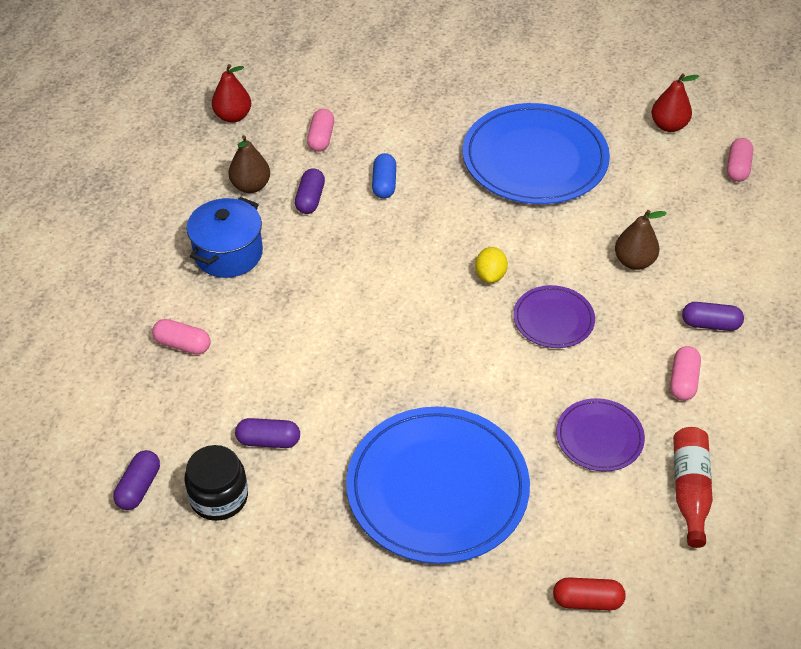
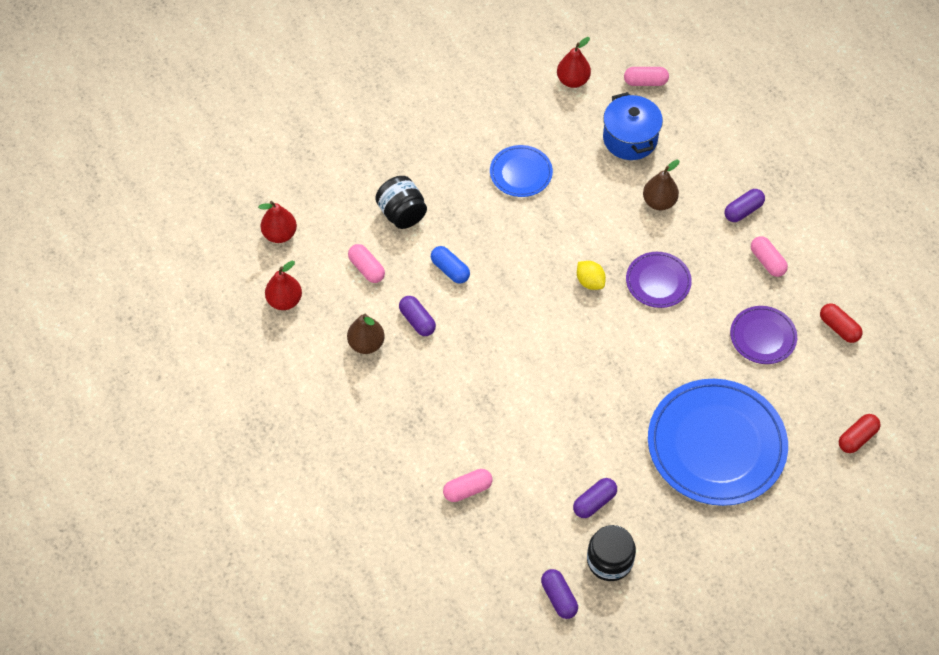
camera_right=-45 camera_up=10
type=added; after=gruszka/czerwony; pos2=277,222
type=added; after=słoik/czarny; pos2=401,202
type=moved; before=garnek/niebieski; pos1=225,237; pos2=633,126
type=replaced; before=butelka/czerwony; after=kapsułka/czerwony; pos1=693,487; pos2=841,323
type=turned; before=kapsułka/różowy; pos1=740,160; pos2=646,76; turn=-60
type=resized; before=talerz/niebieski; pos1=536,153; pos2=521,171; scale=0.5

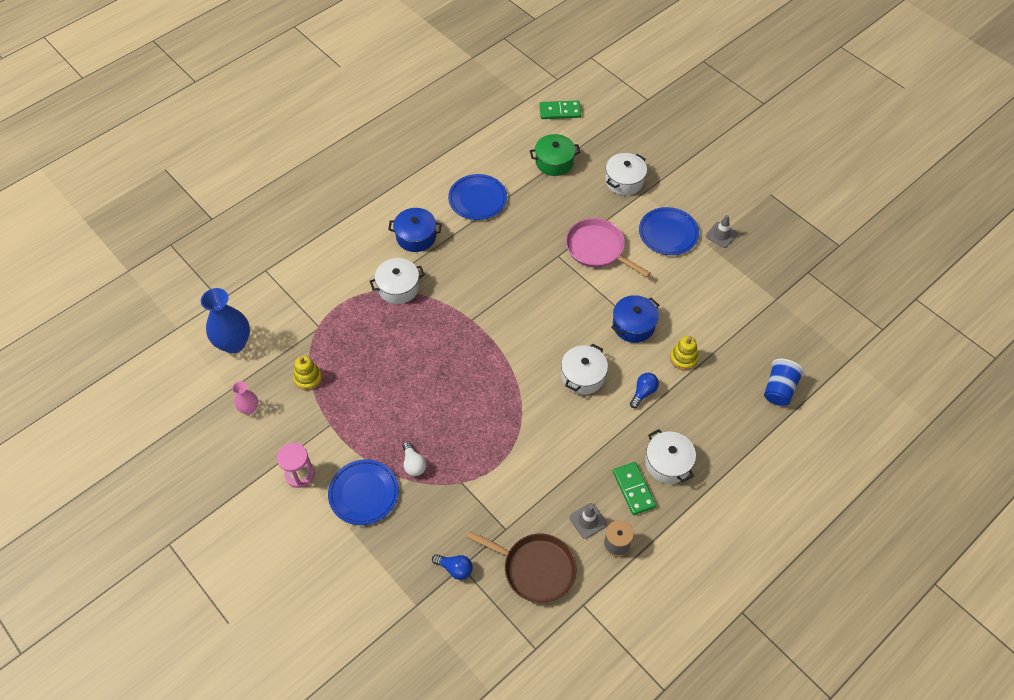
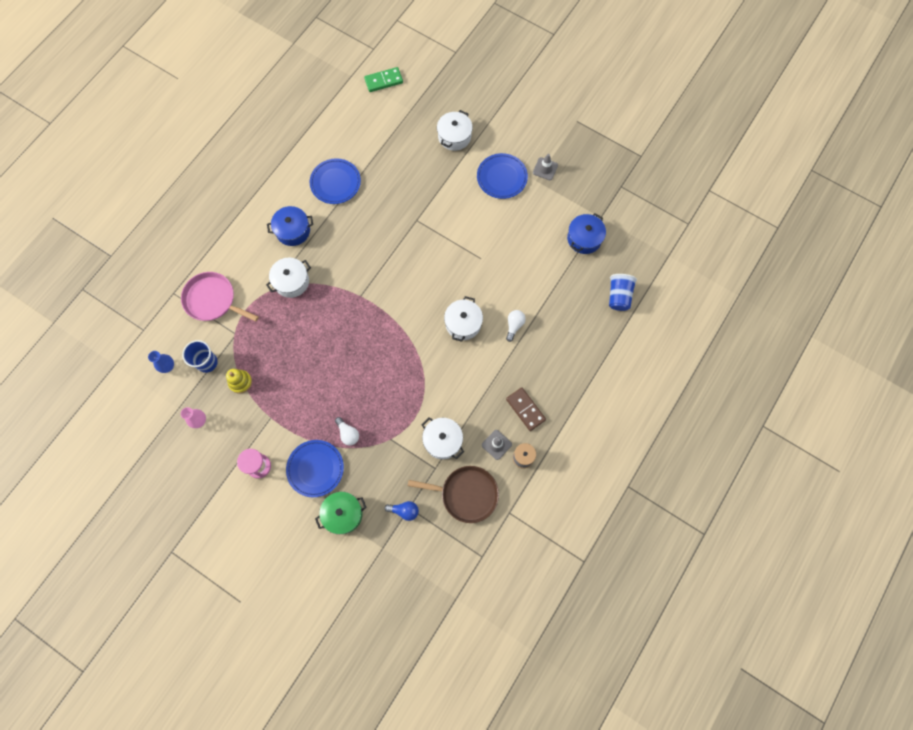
camera_right=-15 camera_up=15
type=removed; before=zabawka nakładanka/żółty; pos1=684,353
type=added; after=szklanka/niebieski; pos2=200,356
type=moved; before=garnek/zielony; pos1=555,155; pos2=341,513
type=moved; before=patelnia/różowy; pos1=608,247; pos2=220,297
type=moved; before=garnek/niebieski; pos1=635,319; pos2=586,233
type=moved; before=garnek/biały; pos1=670,456; pos2=443,438
type=recoloured; before=kostka domina/zielony; after=kostka domina/brązowy; pos1=634,488; pos2=526,409
type=recoloured; before=żarówka/niebieski; after=żarówka/biały; pos1=644,390; pos2=516,326
type=resized; before=wazon/niebieski; pos1=225,321; pos2=161,362; scale=0.53

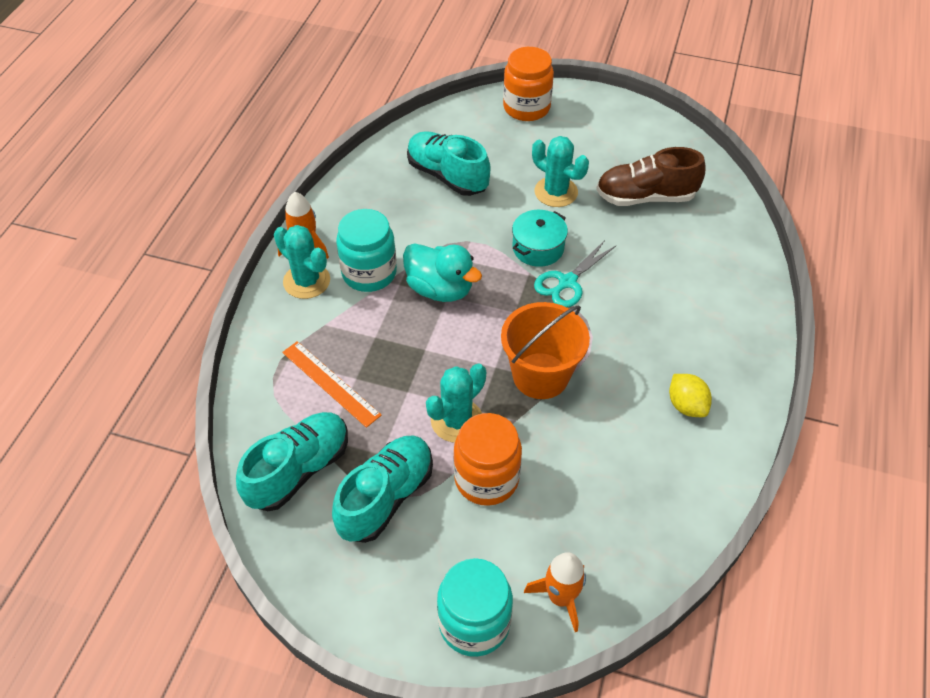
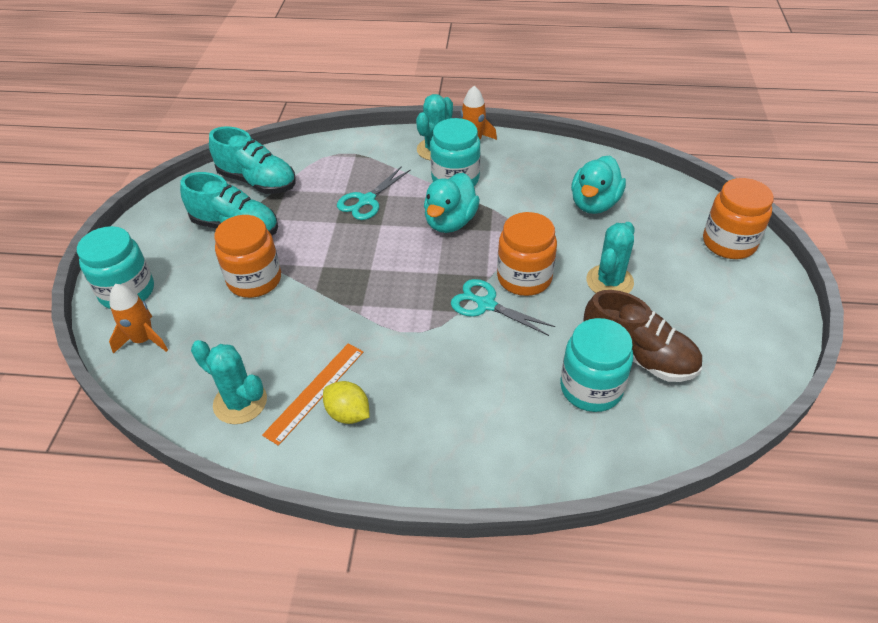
camera_right=80 camera_up=-5
type=removed; before=wiadro/pomarańczowy; pos1=545,350
type=added; after=nożyczki/turkusowy; pos2=374,193
type=added; after=słoik/turkusowy; pos2=596,365
type=moved; before=linijka/pomarańczowy; pos1=331,384; pos2=313,395
type=moved; before=kaktus/turkusowy; pos1=456,403; pos2=229,382
type=replaced; before=but/turkusowy; after=kaczka/turkusowy; pos1=448,163; pos2=598,184
type=replaced; before=garnek/turkusowy; after=słoik/pomarańczowy; pos1=540,238; pos2=527,254
type=turned; before=but/brązowy; pos1=650,176; pos2=642,336; turn=135
type=turned; before=cytryna/żółty; pos1=690,395; pos2=346,402; turn=75

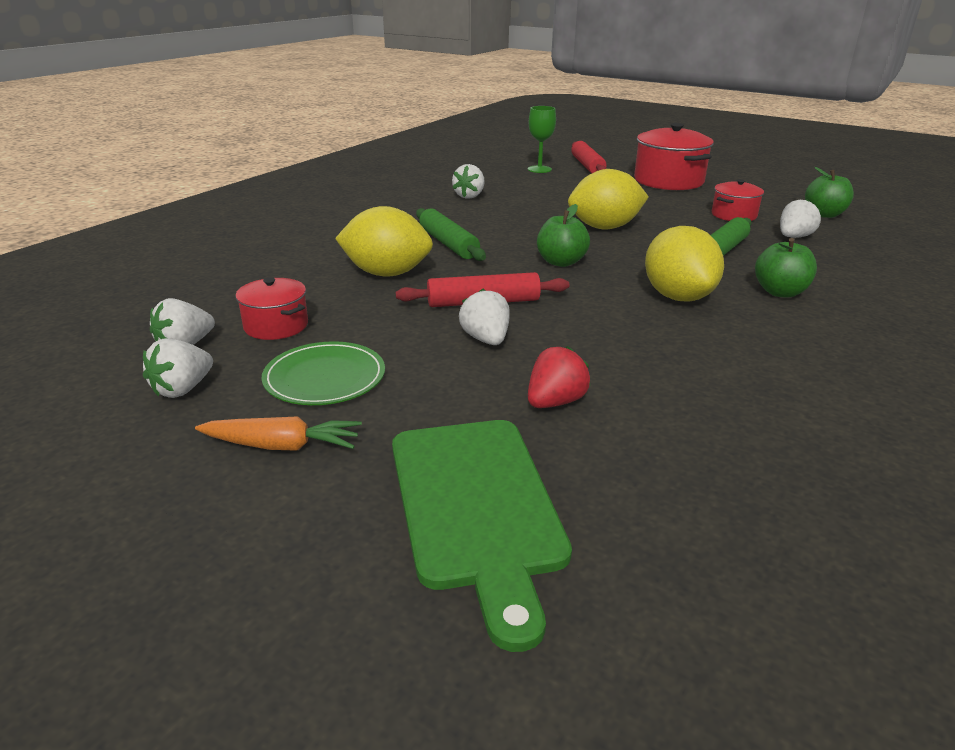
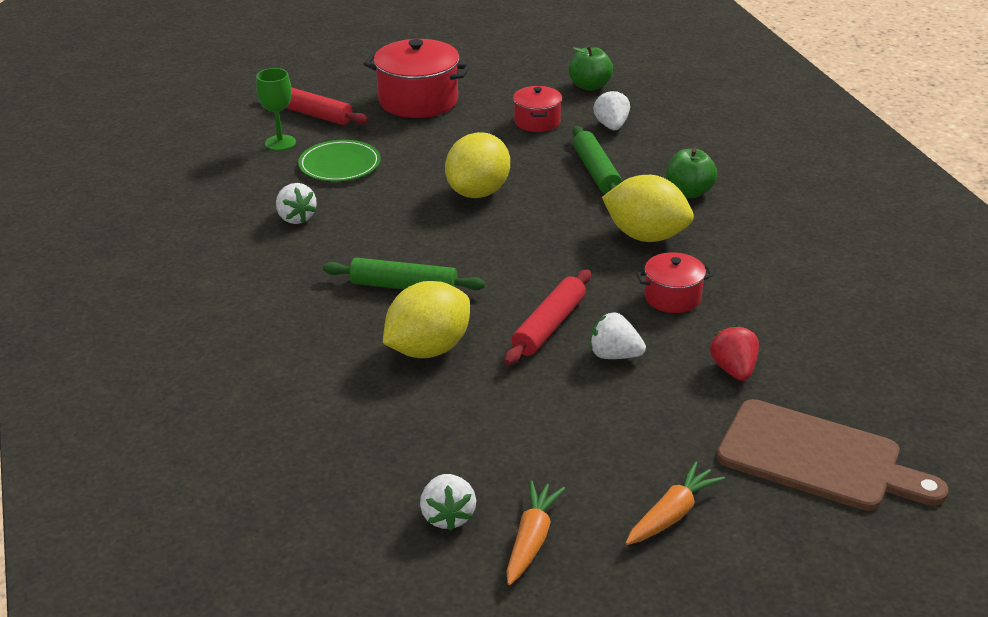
camera_right=-50 camera_up=5
type=removed; before=jabłko/zielony; pos1=563,235
type=moved; before=garnek/czerwony; pos1=271,308; pos2=674,282
type=moved; before=talerz/zielony; pos1=323,373; pos2=339,160
type=replaced; before=truskawka/biały; after=marchewka/pomarańczowy; pos1=178,368; pos2=535,532
type=recoloured; before=deska do krojenia/zielony; after=deska do krojenia/brązowy; pos1=482,536; pos2=832,455

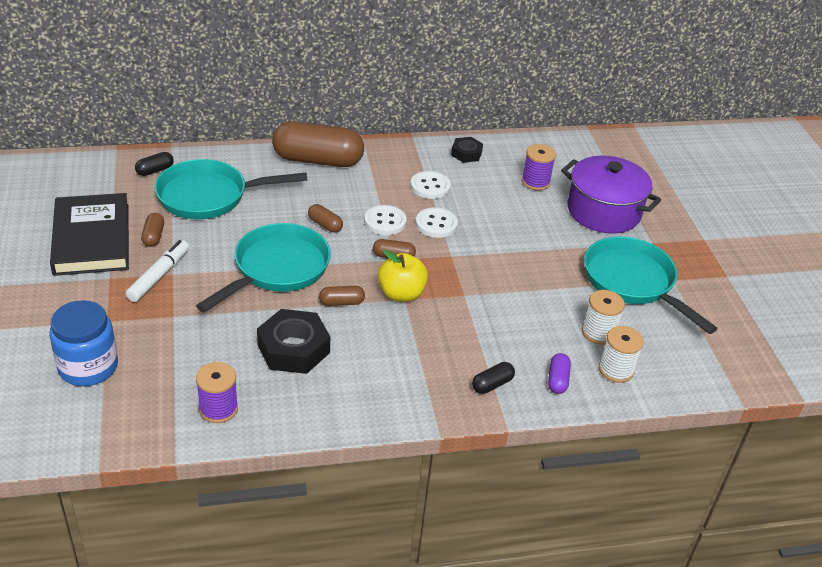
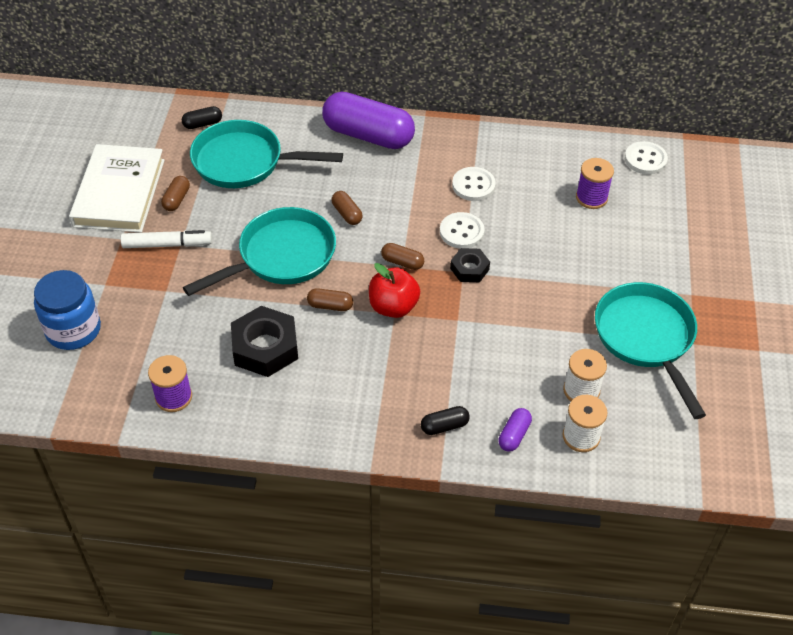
camera_right=20 camera_up=10
type=removed; before=garnek/fioletowy; pos1=611,195
type=moved; before=guzik/biały; pos1=385,220; pos2=646,158
type=moved; before=nakrętka/czarny; pos1=467,150; pos2=470,265
type=recoloured; before=książka/czarny; after=książka/biały; pos1=89,234; pos2=117,188
type=recoloured; before=kapsułka/brązowy; after=kapsułka/fioletowy; pos1=318,144; pos2=368,120
type=recoloured; before=jabłko/żółty; after=jabłko/czerwony; pos1=403,276; pos2=394,290
type=turned; before=flamaster/biały; pos1=157,271; pos2=166,239; turn=45

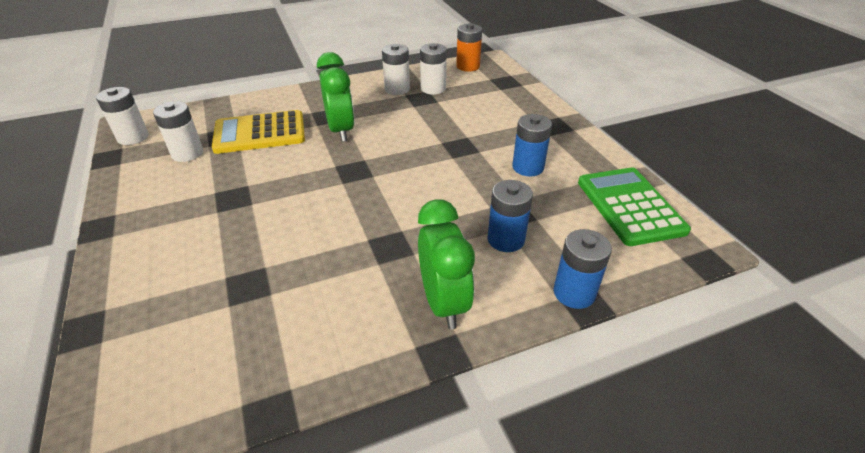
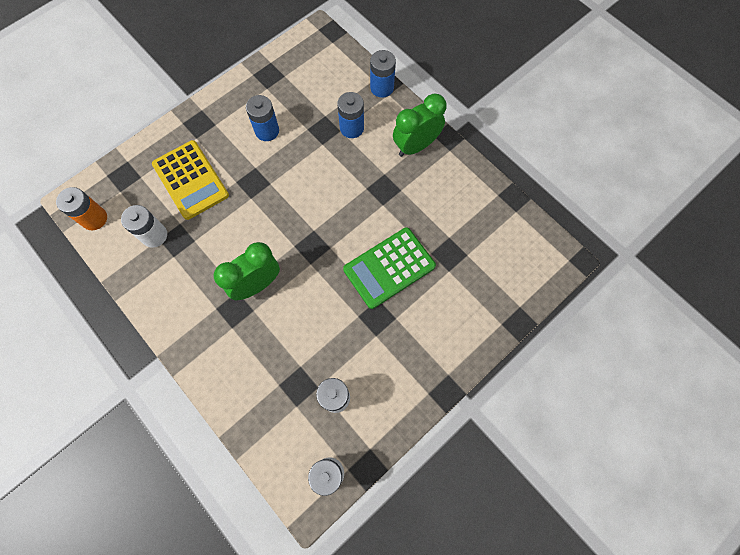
camera_right=-110 camera_up=30
type=removed; before=bateria/biały; pos1=396,69
type=moved; before=kalkulator/żółty; pos1=258,132; pos2=190,180
type=moved; before=kalkulator/zielony; pos1=634,206; pos2=389,268

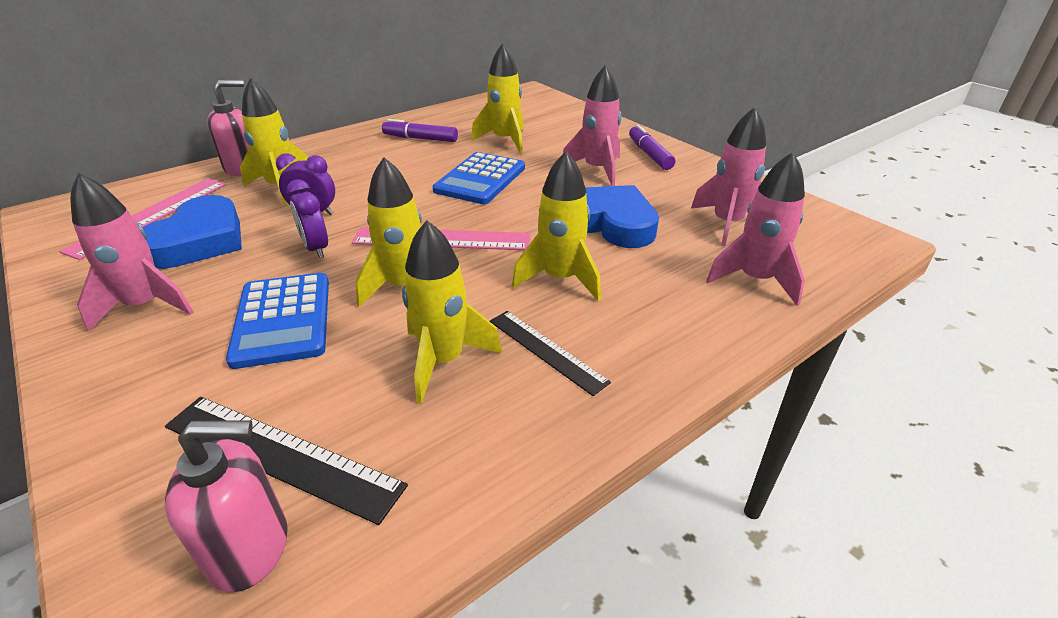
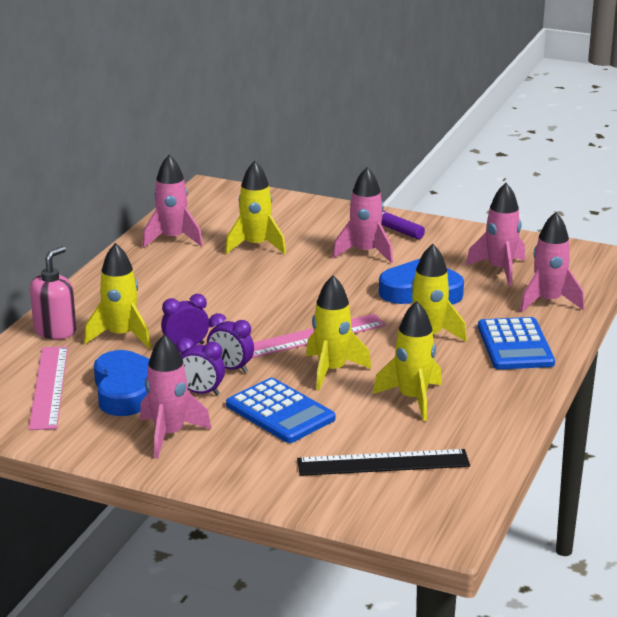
camera_right=-30 camera_up=-10
type=removed; before=dozownik mydła/różowy; pos1=226,506
type=removed; before=flamaster/fioletowy; pos1=420,130
type=removed; before=linijka/czarny; pos1=550,353
type=added; after=rakieta/różowy; pos2=172,201
type=added; after=budzik/fioletowy; pos2=200,367
type=moved; before=kalkulator/niebieski; pos1=479,178; pos2=516,343

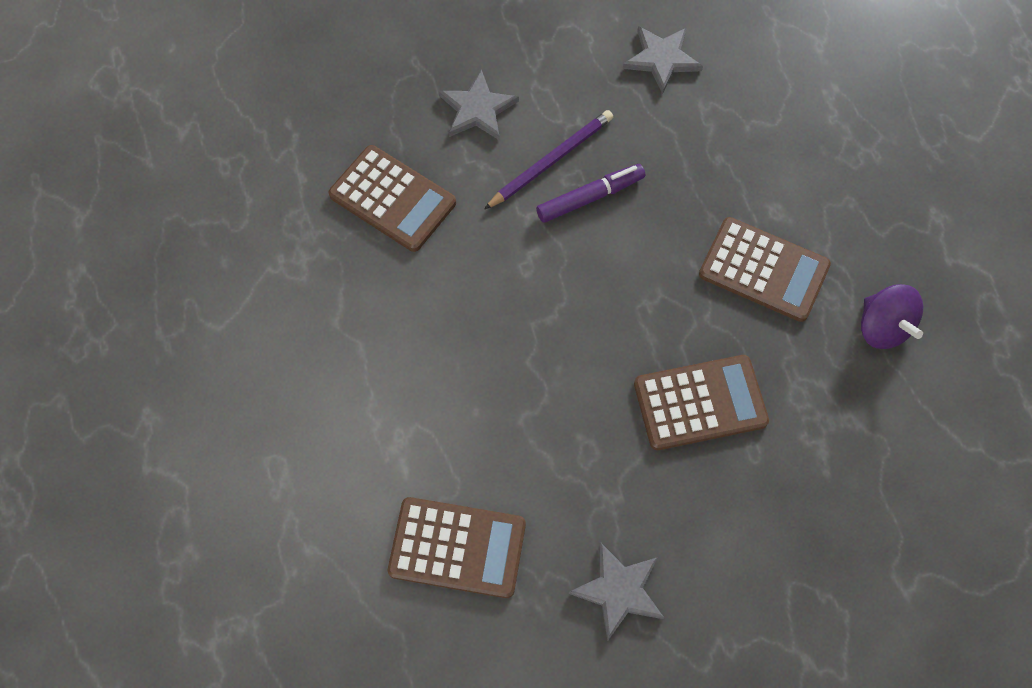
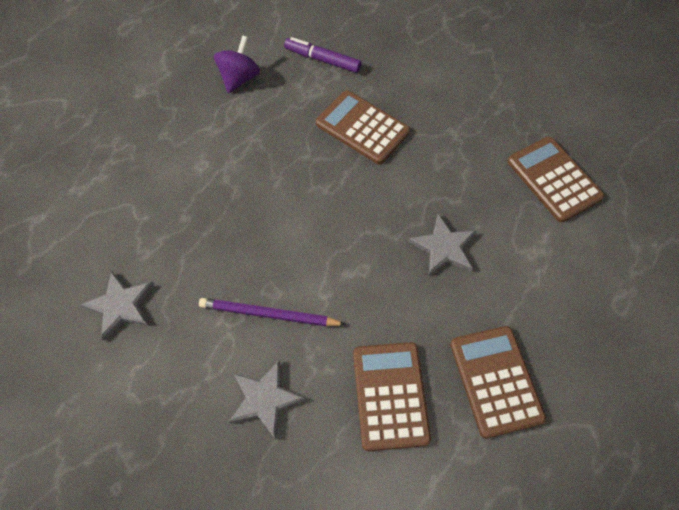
camera_right=-130 camera_up=-5
type=moved; before=flamaster/fioletowy; pos1=590,193; pos2=322,55
type=moved; before=gwiazda/szary; pos1=616,591; pos2=442,245
type=moved; before=kalkulator/brązowy; pos1=765,269; pos2=498,382

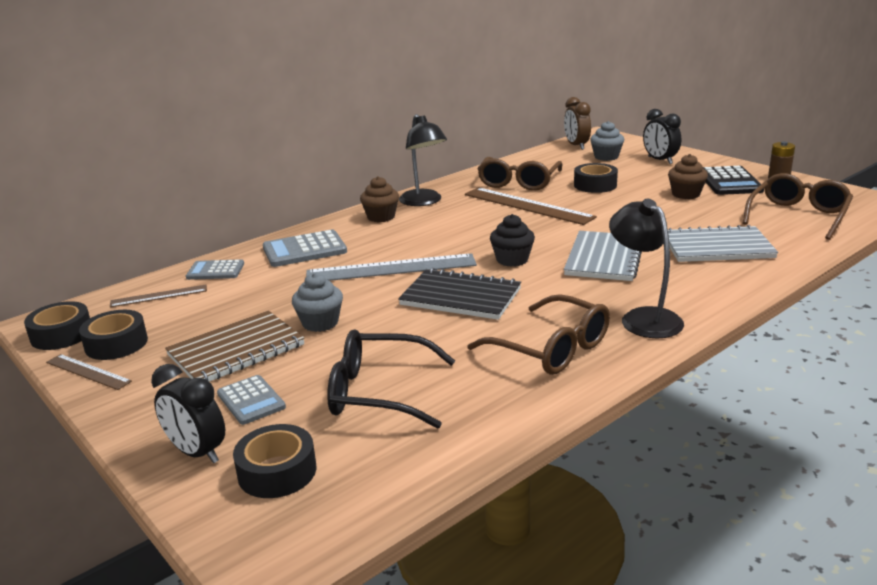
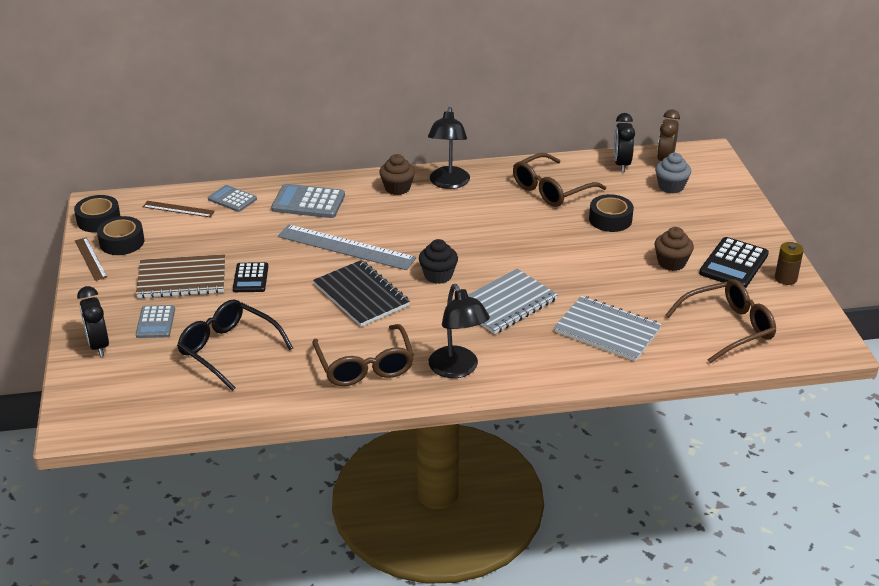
camera_right=30 camera_up=10
type=removed; before=taśma klejąca/czarny; pos1=274,461
type=removed; before=linijka/brązowy; pos1=531,206
type=moved; before=budzik/czarny; pos1=662,136; pos2=624,142
type=replaced; before=muffinka/szary; after=kalkulator/czarny; pos1=317,302; pos2=250,277
type=turned; before=lampka/czarny; pos1=646,268; pos2=459,331; turn=150

